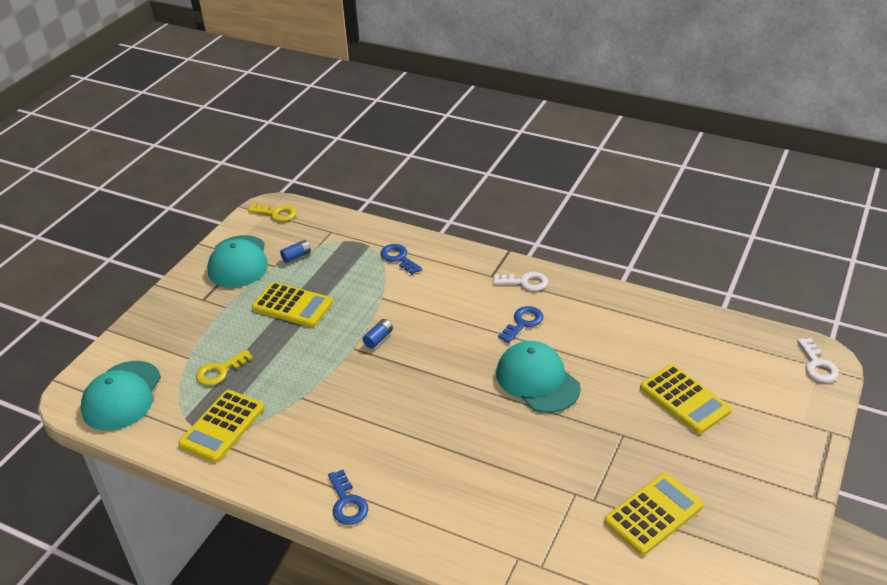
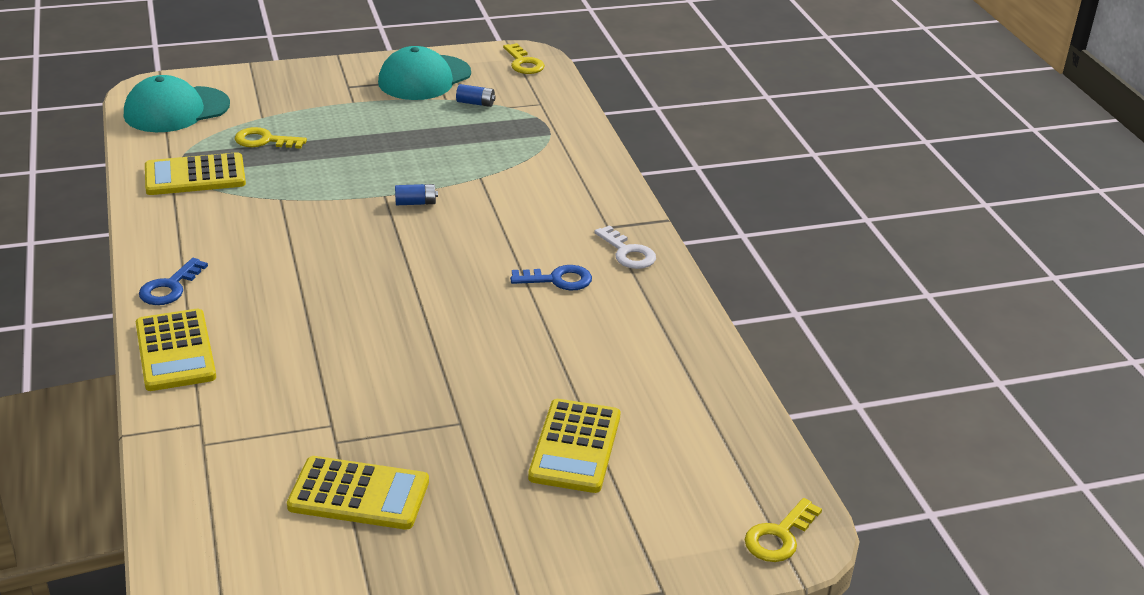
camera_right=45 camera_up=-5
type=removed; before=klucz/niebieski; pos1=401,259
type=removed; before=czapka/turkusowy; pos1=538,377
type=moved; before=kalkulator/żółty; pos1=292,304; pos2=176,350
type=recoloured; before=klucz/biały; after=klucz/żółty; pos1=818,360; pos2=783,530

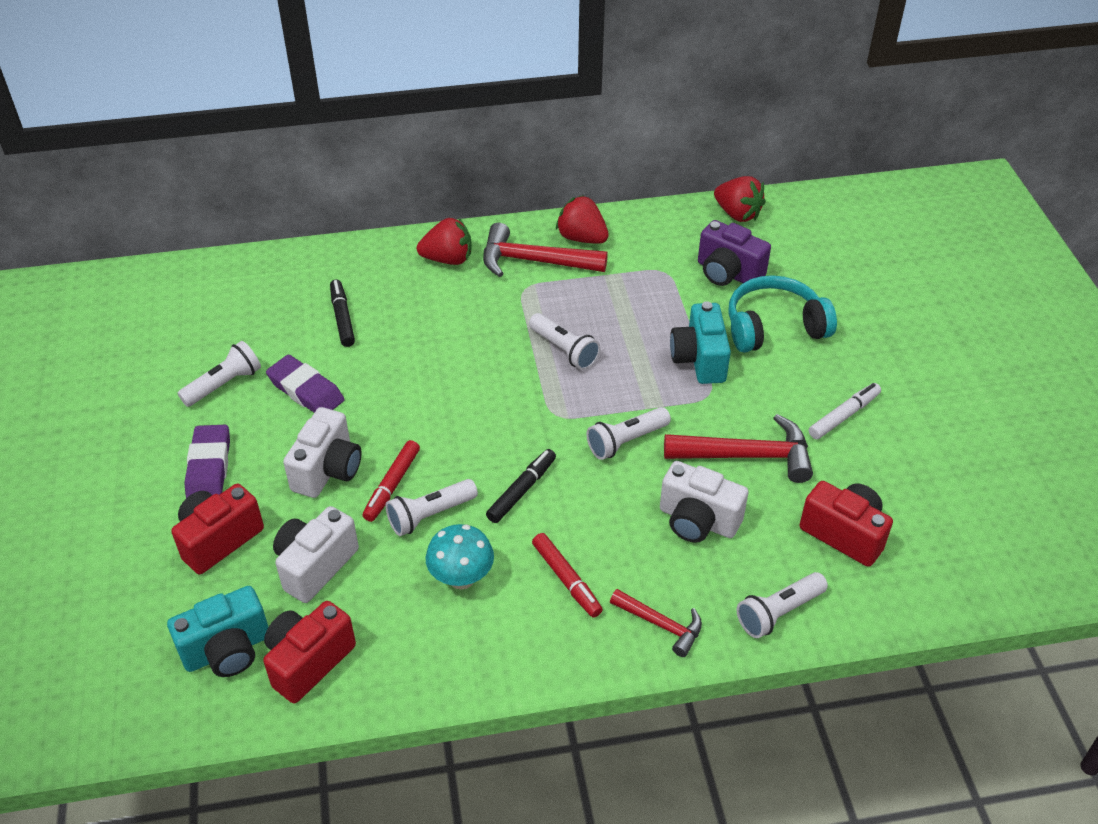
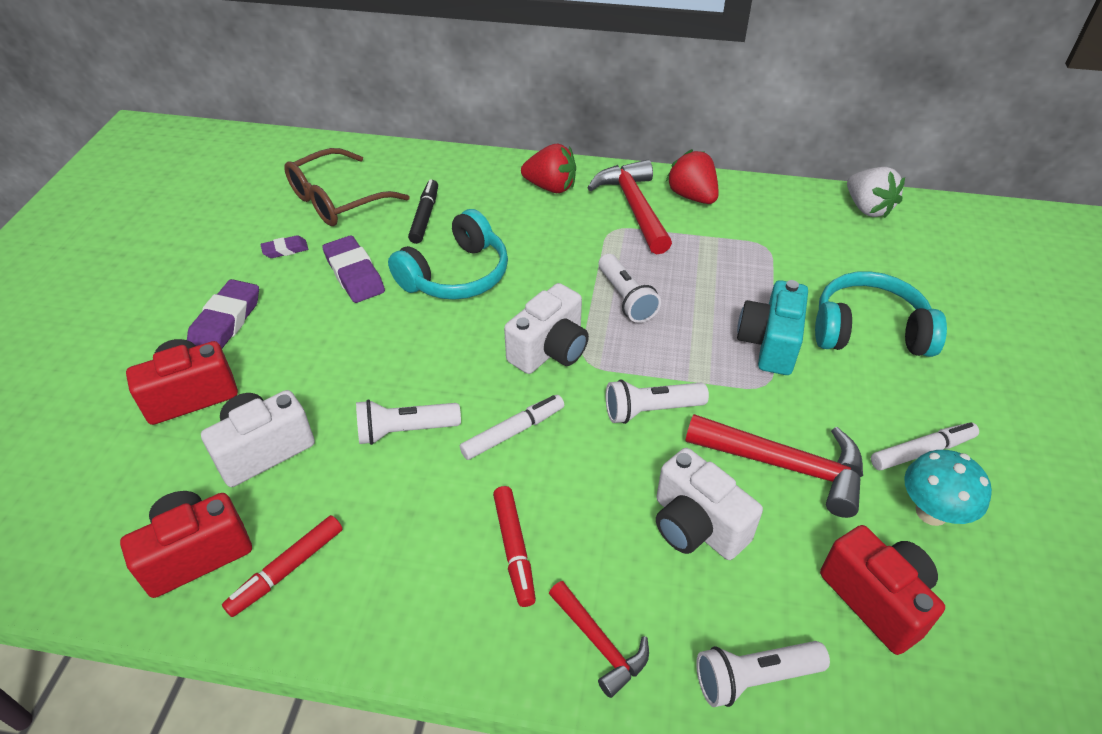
camera_right=20 camera_up=0
type=removed; before=aparat fotograficzny/turkusowy; pos1=217,631
type=removed; before=aparat fotograficzny/fioletowy; pos1=734,253
type=added; after=okulary/brązowy; pos2=347,187
type=added; after=słuchawki/turkusowy; pos2=448,254
type=moved; before=aparat fotograficzny/biały; pos1=322,452; pos2=546,328
type=moved; before=flamaster/czerwony; pos1=391,481; pos2=282,566
type=moved; before=grzyb/turkusowy; pos1=459,557; pos2=948,488
type=replaced; before=latarka/biały; after=gumka do mazania/fioletowy; pos1=219,374; pos2=284,246
type=recoloured; before=flamaster/czarny; after=flamaster/biały; pos1=521,486; pos2=512,427
type=recoloured; before=truskawka/czerwony; after=truskawka/biały; pos1=740,199; pos2=876,192
type=turned; before=młotek/czerwony; pos1=545,250; pos2=629,207; turn=45

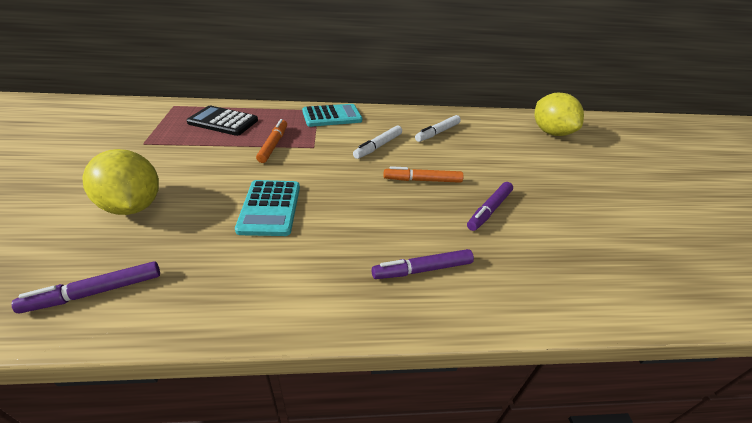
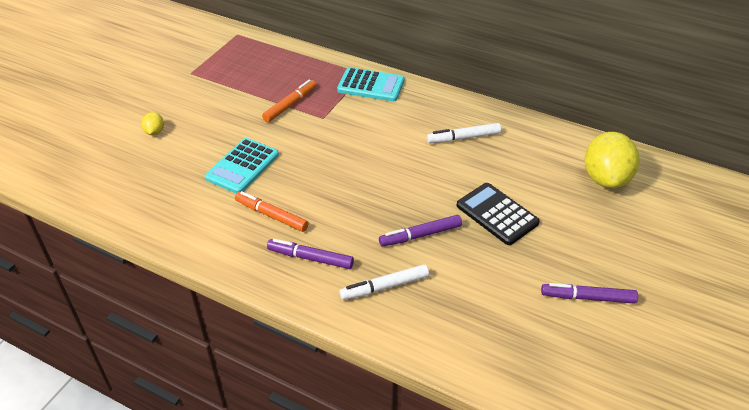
camera_right=35 camera_up=5
type=moved; before=flamaster/fioletowy; pos1=86,287; pos2=589,293
type=moved; before=kalkulator/czarny; pos1=222,121; pos2=498,214
type=moved; before=flamaster/biały; pos1=377,142; pos2=384,282
type=moved; before=flamaster/pomarańczowy; pos1=424,174; pos2=271,211
type=resized; before=cytryna/żółty; pos1=120,182; pos2=152,123; scale=0.45

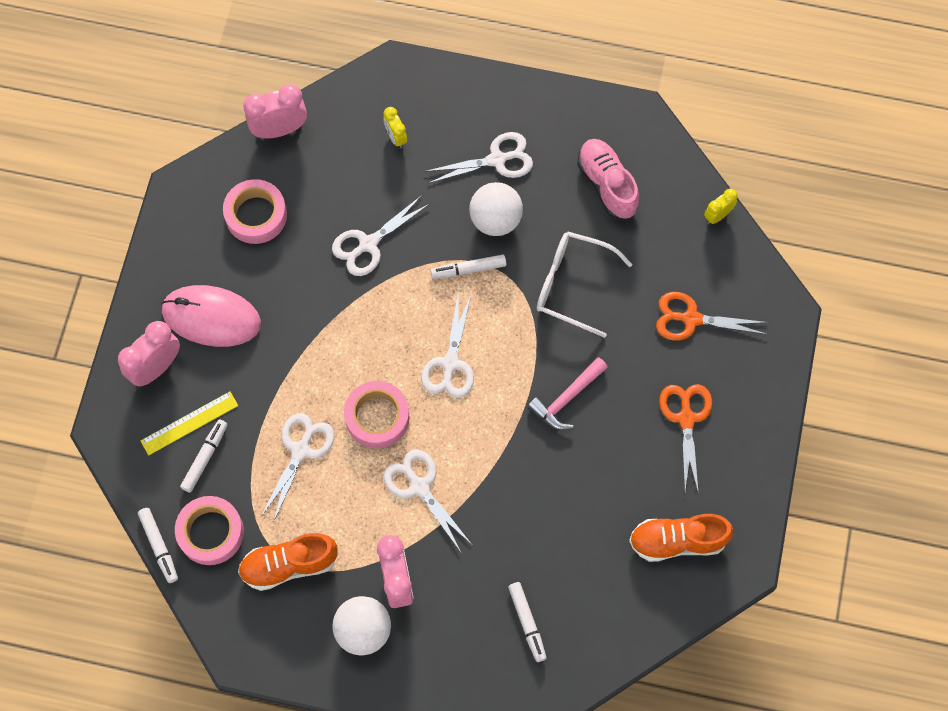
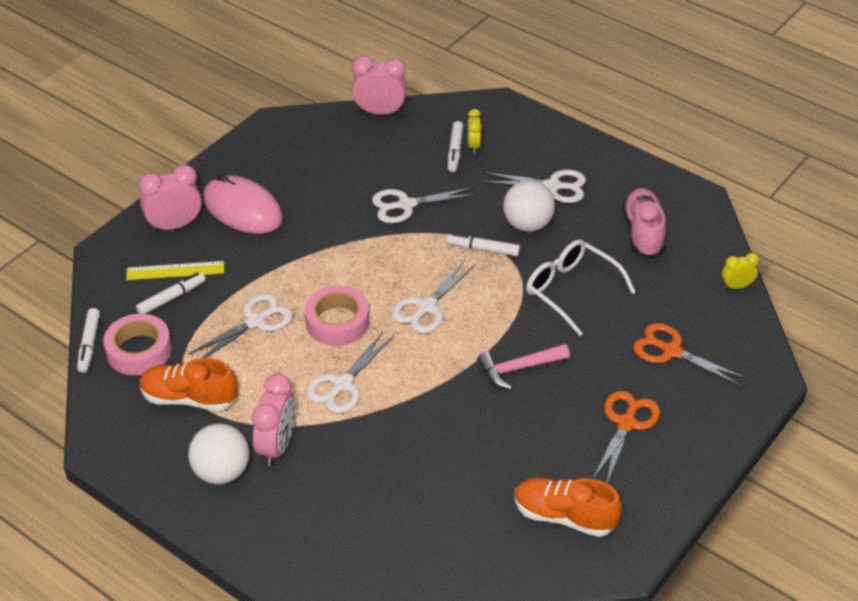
camera_right=25 camera_up=-25
type=removed; before=taśma klejąca/różowy; pos1=255,211
type=moved; before=flamaster/biały; pos1=527,622; pos2=455,146
type=turned; before=nożyczki/biały; pos1=427,500; pos2=350,372; turn=-135

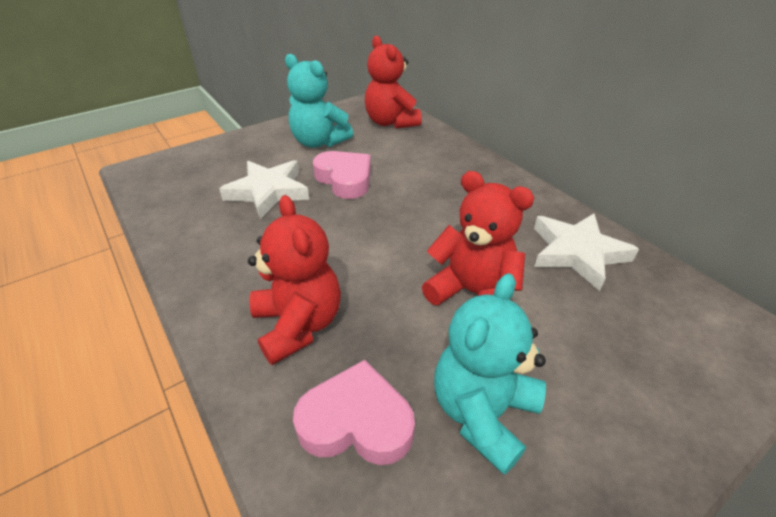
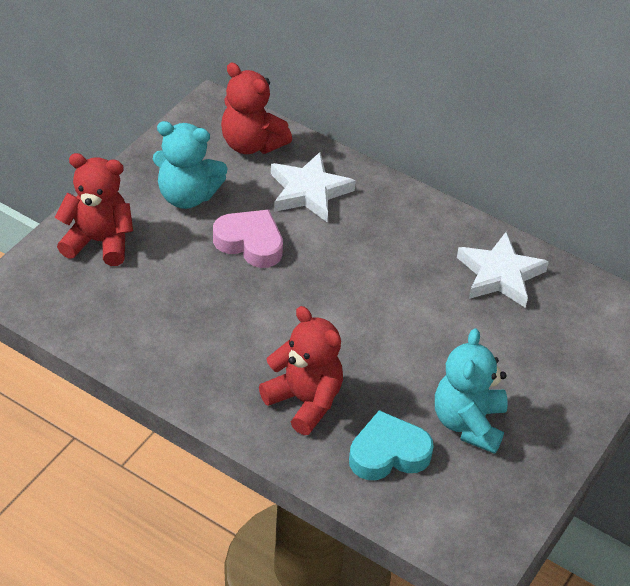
camera_right=-25 camera_up=5
type=moved; before=gwiazda/biały; pos1=264,189; pos2=313,187
type=moved; before=miś/czerwony; pos1=478,238; pos2=94,209
type=recoloured; before=serce/różowy; after=serce/turkusowy; pos1=354,412; pos2=391,445

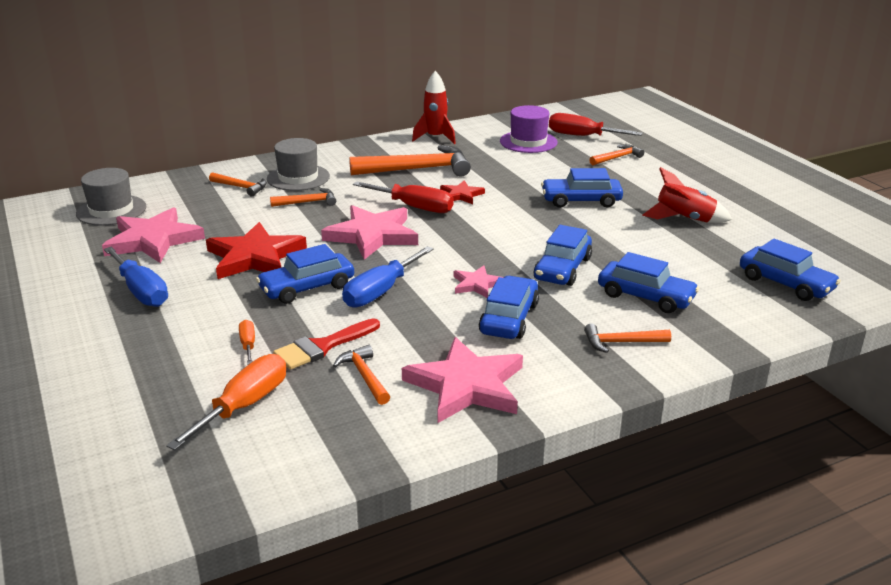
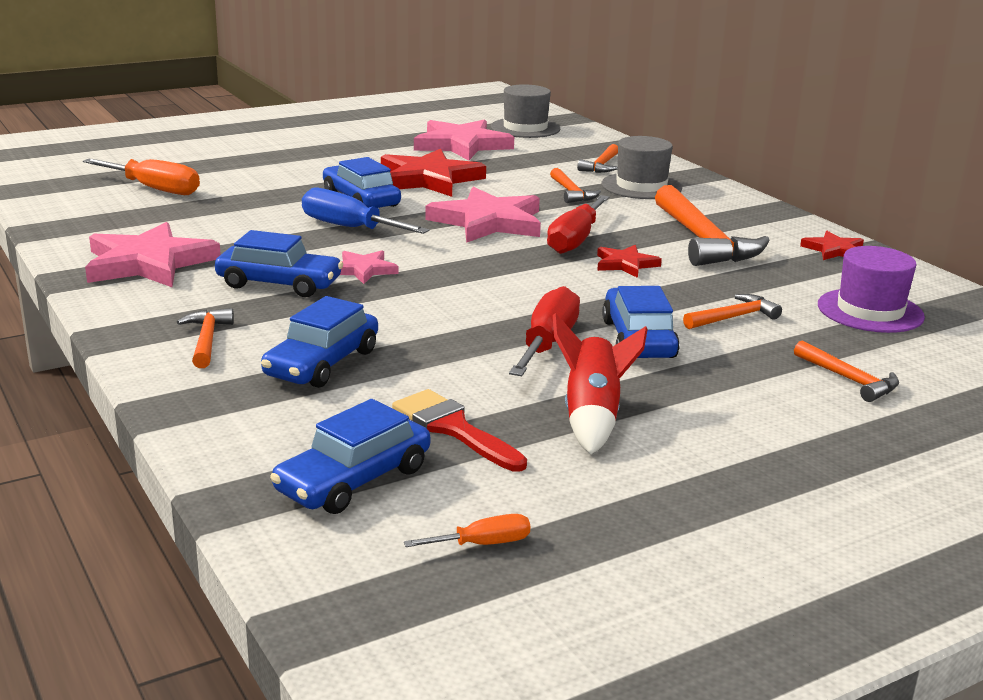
camera_right=85 camera_up=-5
type=removed; before=śrubokręt/niebieski; pos1=136,277
type=removed; before=samochód/niebieski; pos1=563,255
type=moved; before=śrubokręt/pomarańczowy; pos1=247,342; pos2=467,530
type=moved; before=pędzel/czerwony; pos1=326,344; pos2=459,430
type=moved; before=młotek/pomarańczowy; pos1=361,375; pos2=732,311
type=moved; before=śrubokręt/czerwony; pos1=596,124; pos2=544,331
type=replaced; before=rakieta/czerwony; after=gwiazda/czerwony; pos1=434,107; pos2=832,245

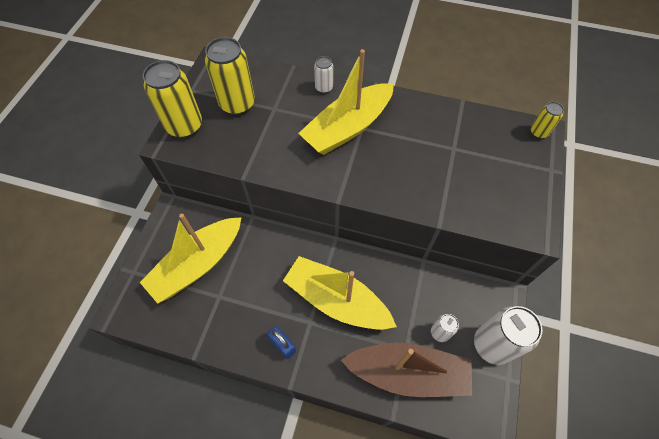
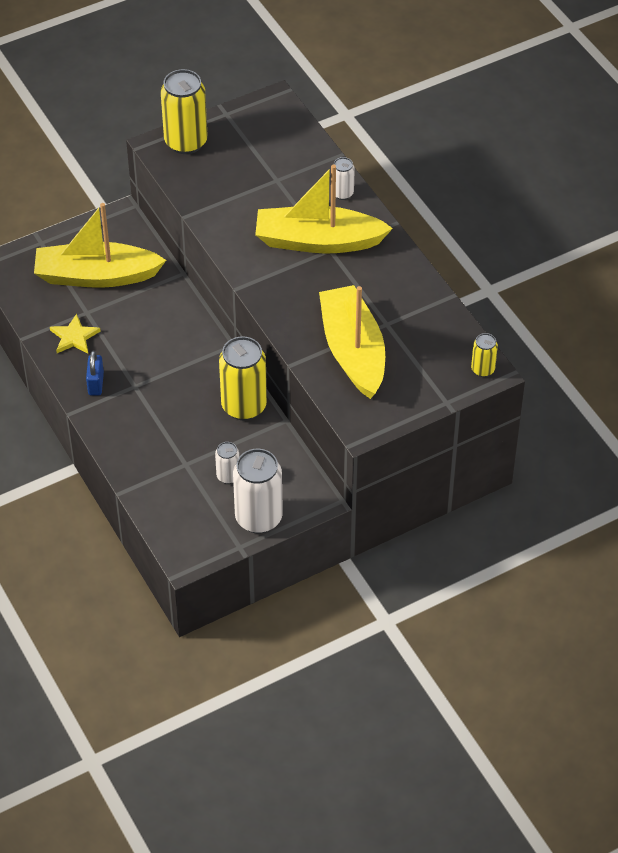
camera_right=45 camera_up=-10
type=removed; before=łódka/brązowy; pos1=406,370
type=added; after=gwiazda/żółty; pos2=75,334
type=moved; before=puszka/żółty; pos1=230,76; pos2=243,378
type=moved; before=łódka/żółty; pos1=340,293; pos2=352,342

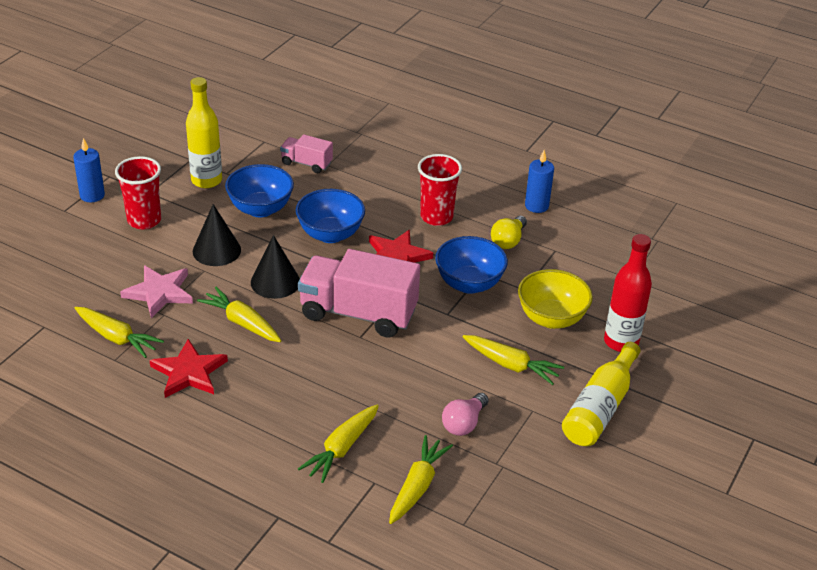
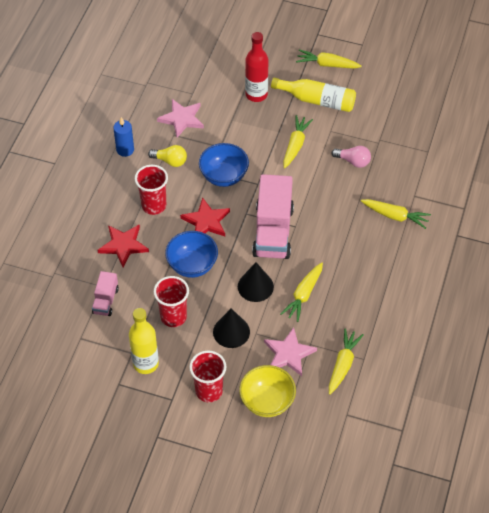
camera_right=-100 camera_up=15
type=removed; before=świeca/niebieski; pos1=89,170
type=added; after=gwiazda/różowy; pos2=180,118
type=moved; before=gwiazda/czerwony; pos1=188,368; pos2=123,246
type=moved; before=marchewka/żółty; pos1=421,479; pos2=329,59
type=moved; before=miska/żółty; pos1=555,299; pos2=267,391
type=replaced; before=miska/niebieski; after=szklanka/czerwony; pos1=259,190; pos2=171,301

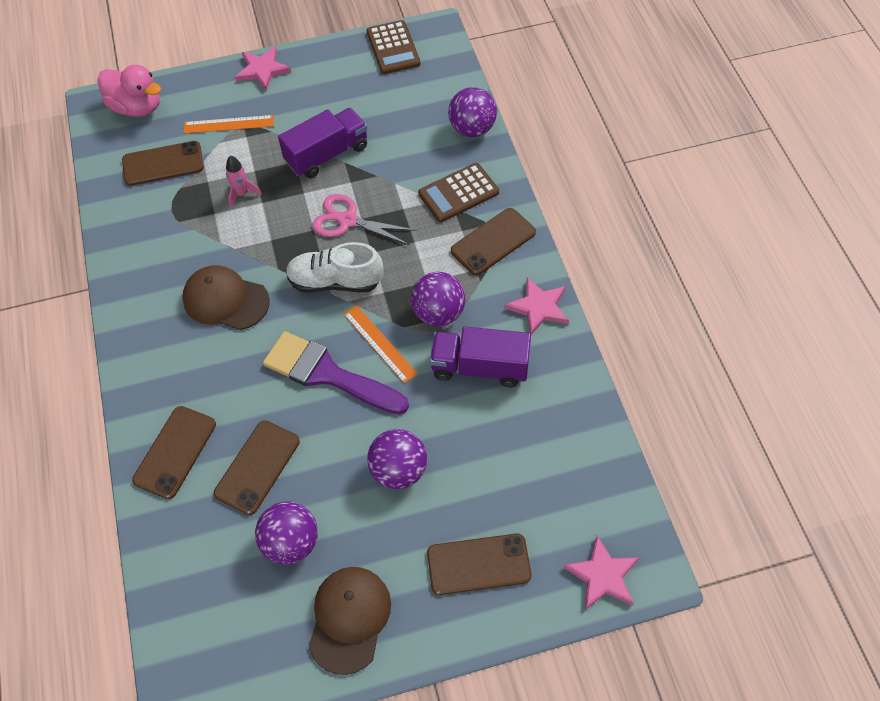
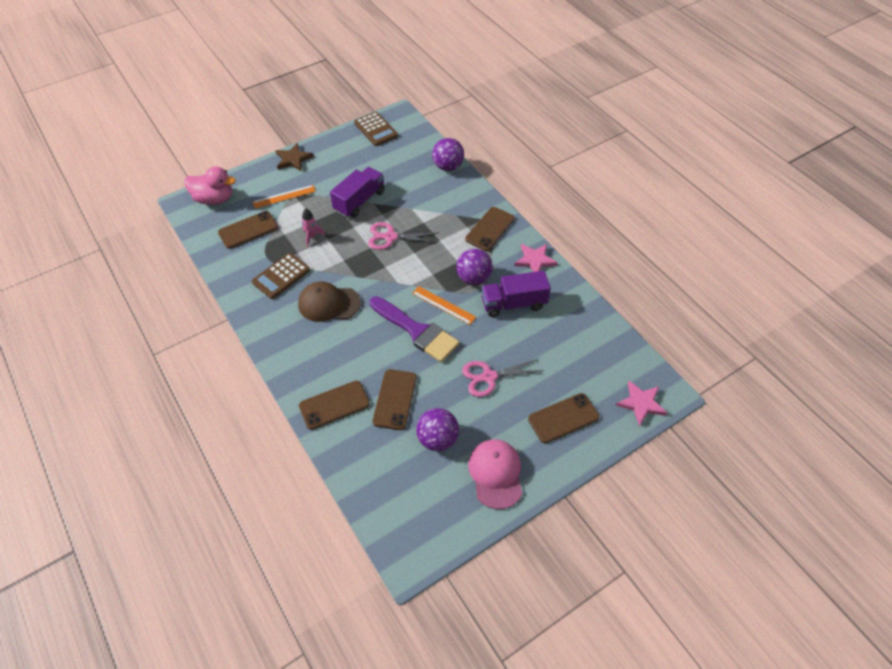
camera_right=-20 camera_up=-5
type=removed; before=but/biały; pos1=335,267
type=moved; before=kalkulator/brązowy; pos1=458,192; pos2=281,276
type=replaced; before=piłka/fioletowy; after=nożyczki/różowy; pos1=397,459; pos2=503,377
type=recoloured; before=gwiazda/różowy; after=gwiazda/brązowy; pos1=263,68; pos2=294,157
type=recoloured; before=czapka/brązowy; after=czapka/różowy; pos1=350,621; pos2=495,474
type=turned; before=telefon/brązowy; pos1=174,452; pos2=334,405; turn=60
type=turned; before=pędzel/fioletowy; pos1=336,372; pos2=414,329; turn=-150

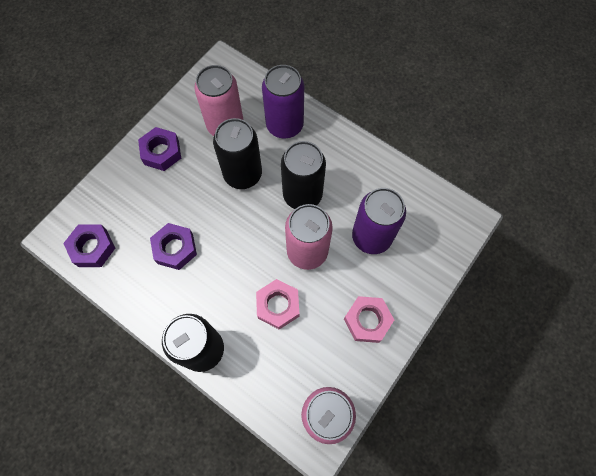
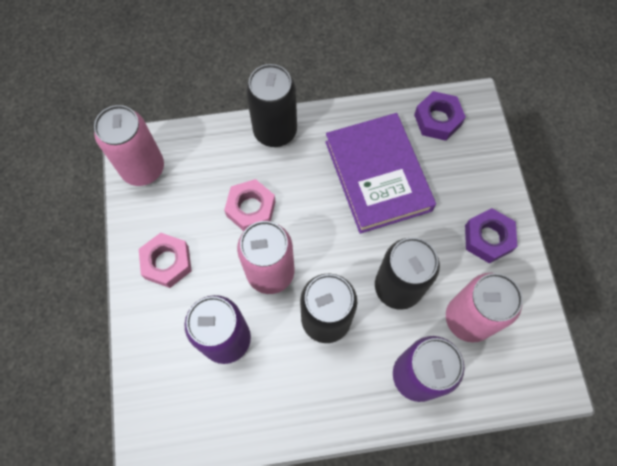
camera_right=135 camera_up=0
type=replaced; before=nakrętka/fioletowy; after=książka/fioletowy; pos1=173,246; pos2=380,173

